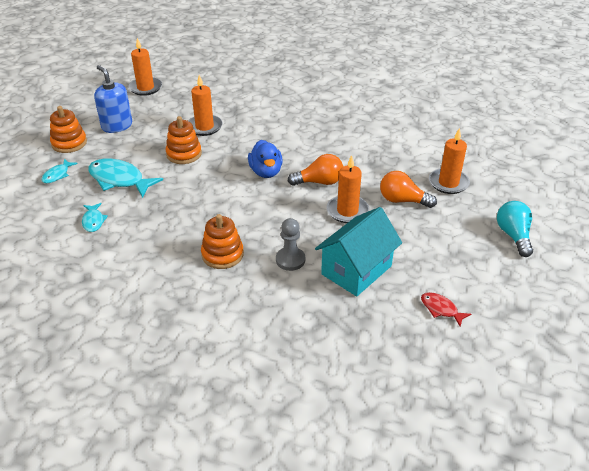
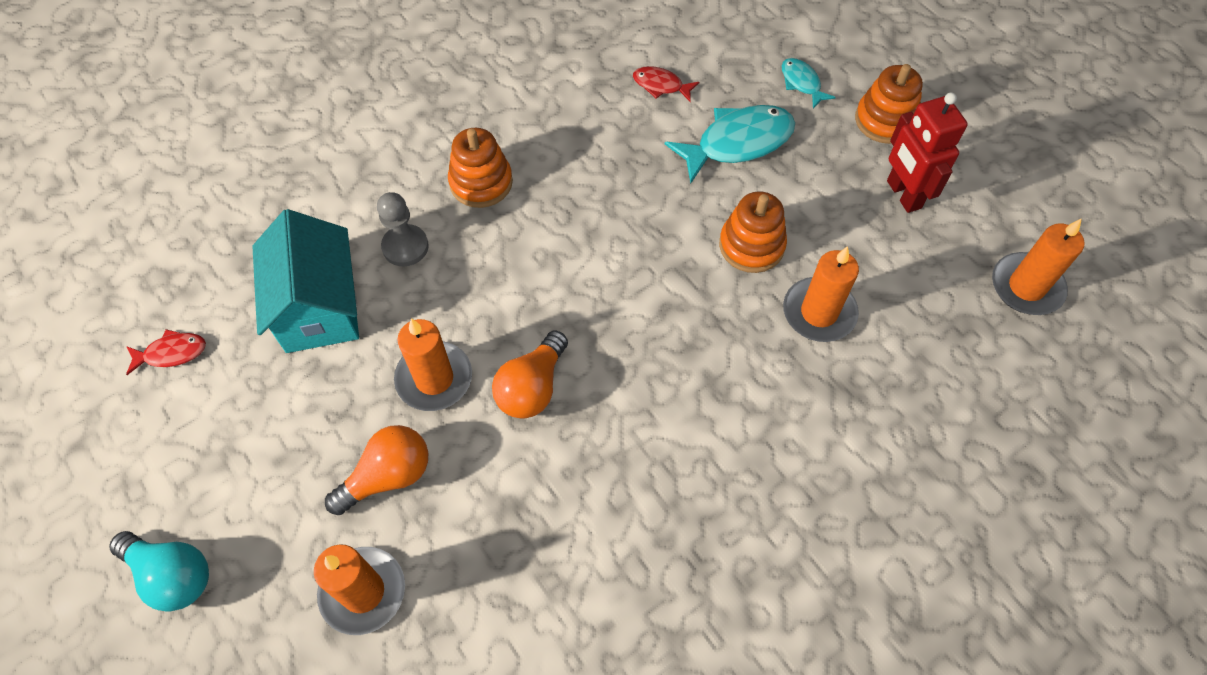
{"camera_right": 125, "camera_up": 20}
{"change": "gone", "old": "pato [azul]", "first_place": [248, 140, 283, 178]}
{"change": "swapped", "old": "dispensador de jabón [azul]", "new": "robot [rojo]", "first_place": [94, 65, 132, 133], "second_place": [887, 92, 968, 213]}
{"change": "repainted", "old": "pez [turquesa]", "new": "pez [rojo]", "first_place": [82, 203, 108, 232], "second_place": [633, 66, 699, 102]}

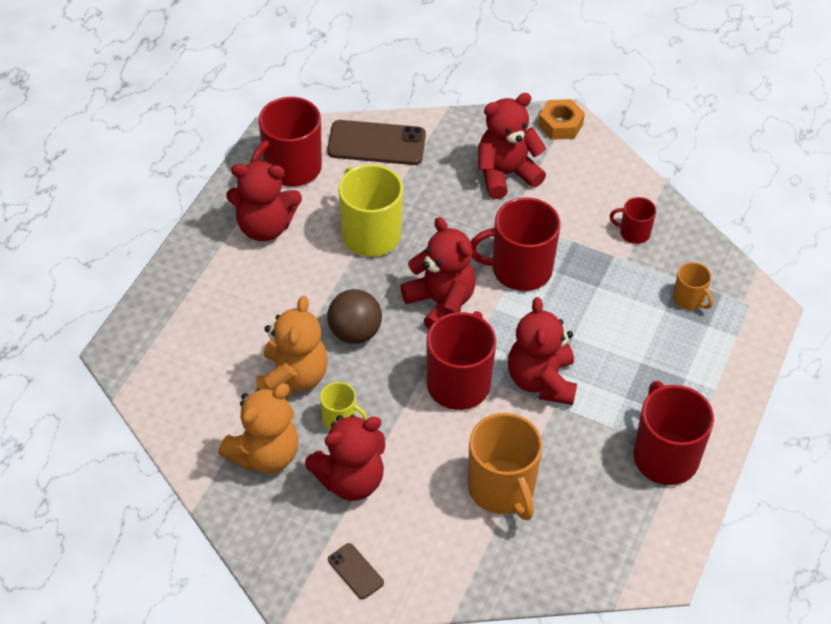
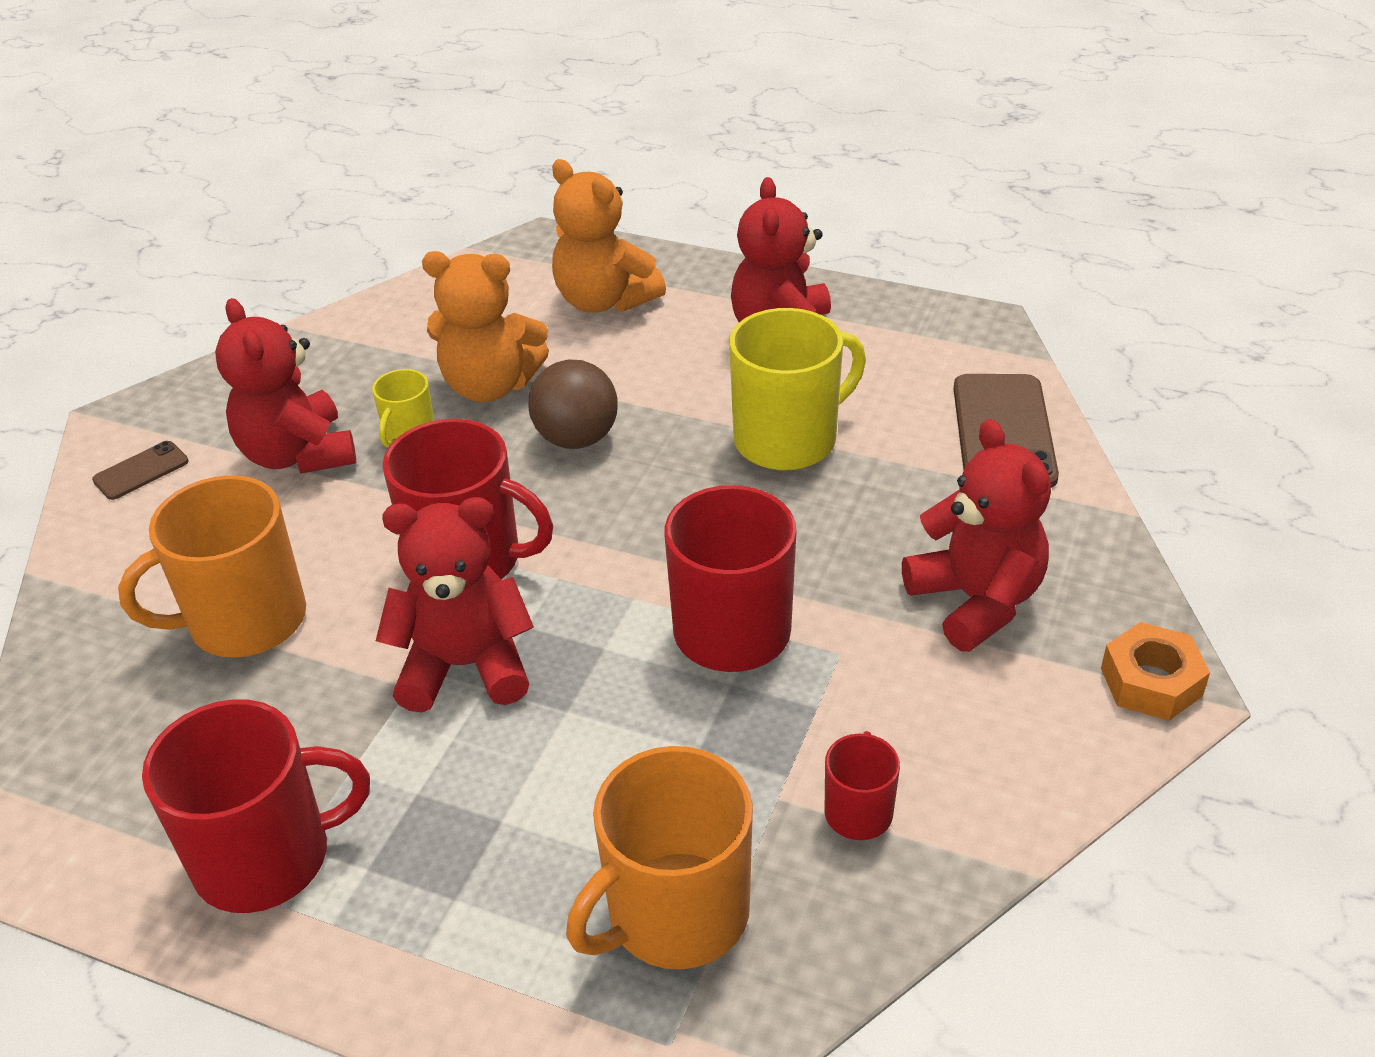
{"camera_right": 90, "camera_up": -10}
{"change": "gone", "old": "taza [rojo]", "first_place": [250, 97, 322, 187]}
{"change": "gone", "old": "osito [rojo]", "first_place": [400, 217, 476, 329]}
{"change": "shifted", "old": "osito [naranja]", "first_place": [218, 383, 299, 473], "second_place": [552, 159, 666, 313]}
{"change": "scaled", "old": "taza [naranja]", "first_place": [673, 262, 713, 310], "second_place": [566, 746, 753, 970], "factor": 1.94}

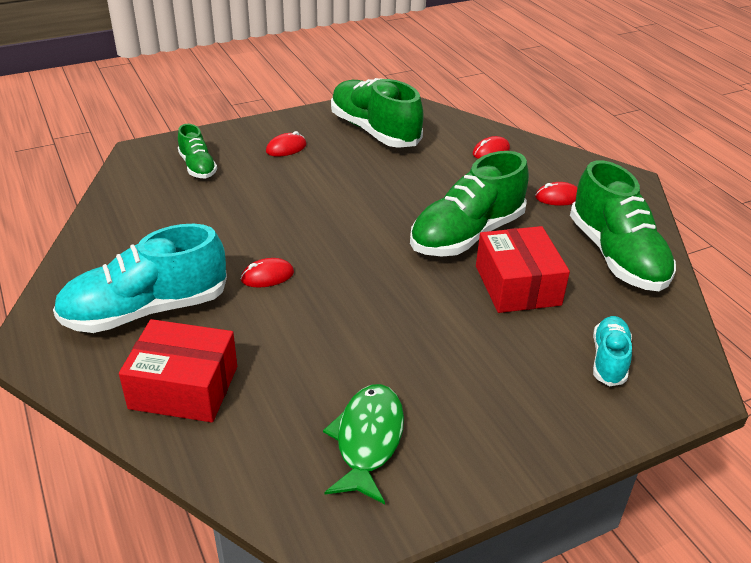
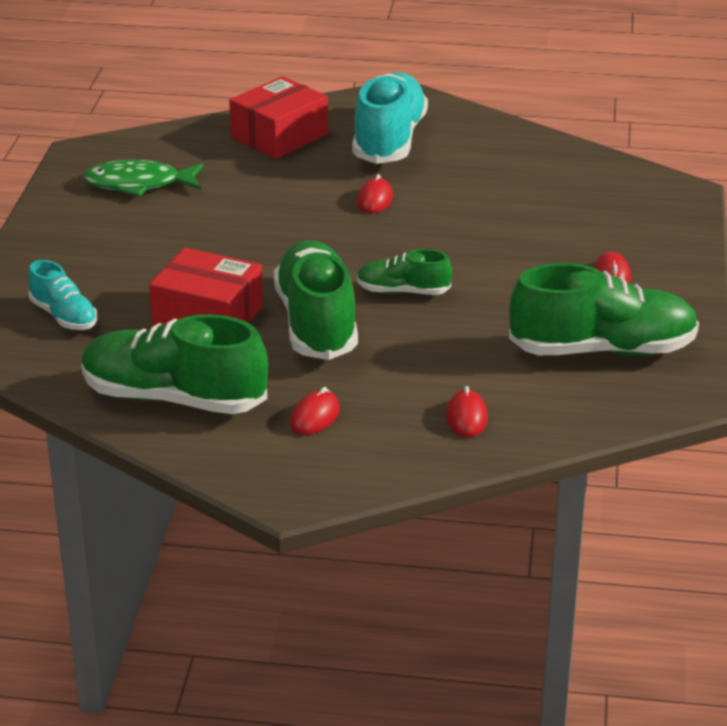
{"camera_right": 125, "camera_up": -5}
{"change": "shifted", "old": "zapato [verde]", "first_place": [178, 124, 217, 178], "second_place": [357, 249, 452, 295]}
{"change": "rotated", "old": "pez [verde]", "first_place": [323, 384, 404, 504], "second_place": [83, 160, 204, 197], "degrees": 135}

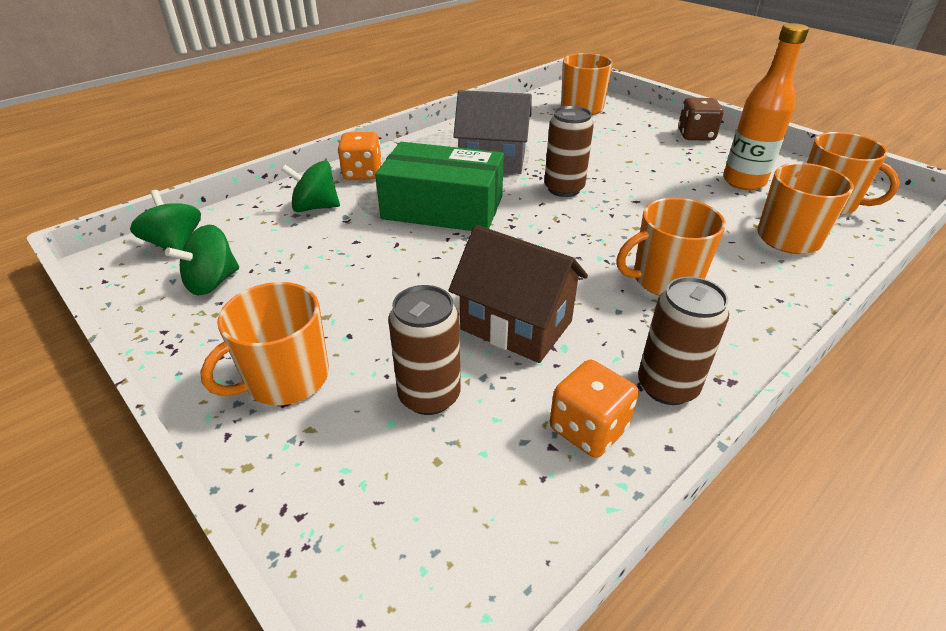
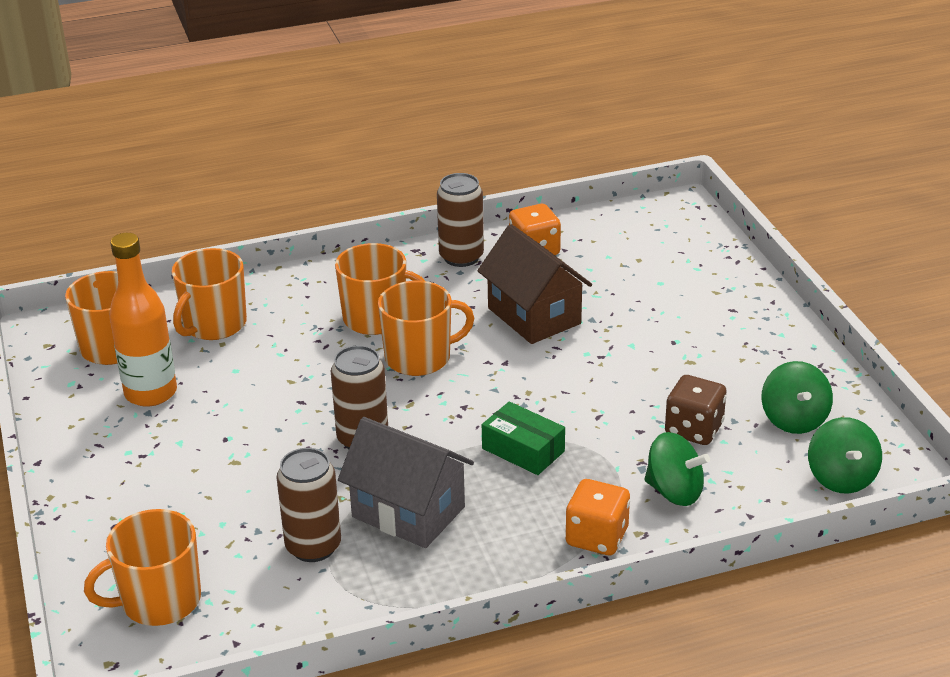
{"camera_right": -155, "camera_up": -5}
{"change": "shifted", "old": "taza [naranja]", "first_place": [200, 282, 329, 406], "second_place": [378, 281, 474, 376]}
{"change": "shifted", "old": "lata [marrón]", "first_place": [388, 285, 461, 415], "second_place": [277, 448, 341, 562]}
{"change": "shifted", "old": "dado [marrón]", "first_place": [678, 98, 724, 141], "second_place": [665, 375, 727, 445]}
{"change": "rotated", "old": "peonza [verde]", "first_place": [165, 225, 239, 296], "second_place": [762, 361, 833, 434], "degrees": 105}
{"change": "scaled", "old": "caja [verde]", "first_place": [375, 142, 504, 231], "second_place": [482, 401, 565, 475], "factor": 0.52}

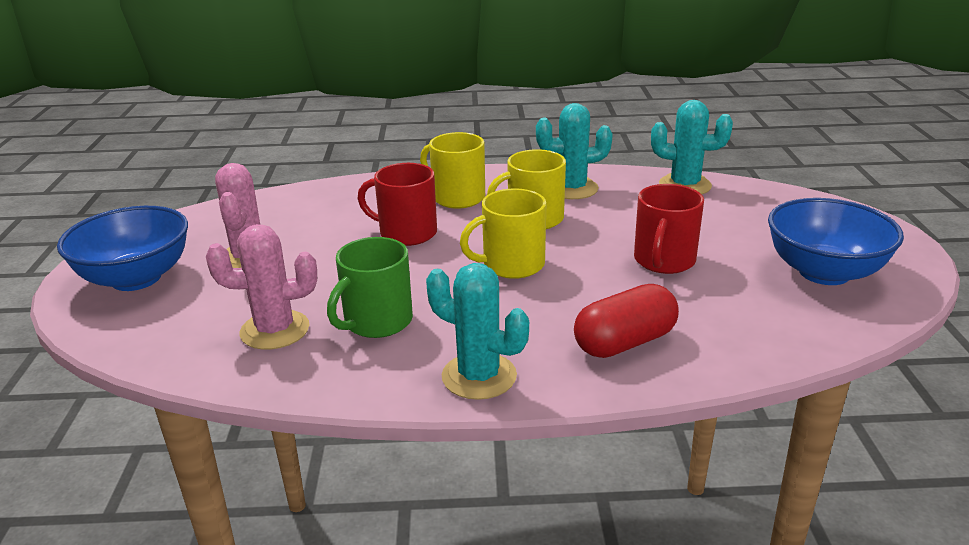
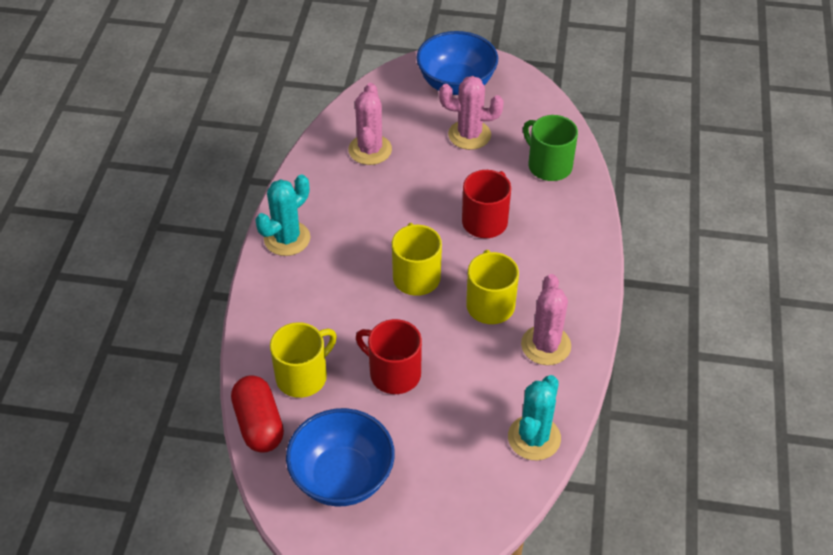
{"camera_right": 100, "camera_up": 20}
{"change": "shifted", "old": "taza [verde]", "first_place": [327, 237, 413, 338], "second_place": [523, 115, 578, 181]}
{"change": "shifted", "old": "taza [amarillo]", "first_place": [420, 132, 485, 209], "second_place": [270, 322, 337, 398]}
{"change": "shifted", "old": "cápsula [rojo]", "first_place": [574, 284, 679, 358], "second_place": [231, 375, 284, 453]}
{"change": "repainted", "old": "cactus [turquesa]", "new": "cactus [rosa]", "first_place": [536, 103, 613, 199], "second_place": [521, 274, 571, 365]}

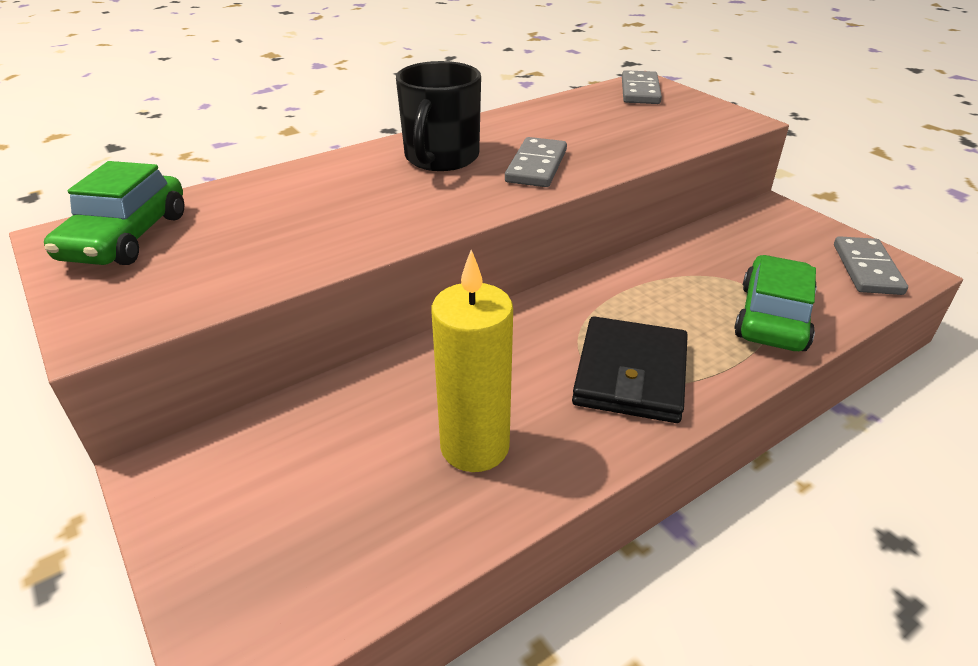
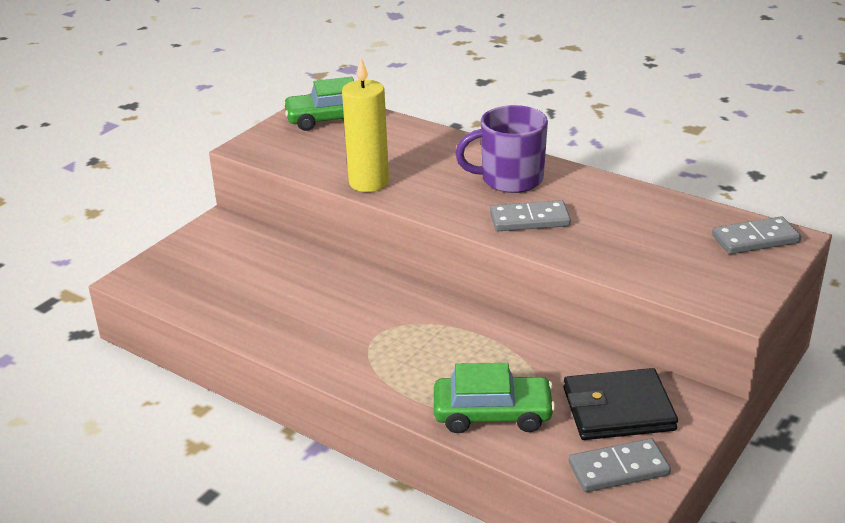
{"camera_right": 70, "camera_up": -5}
{"change": "shifted", "old": "vela [amarillo]", "first_place": [432, 250, 513, 472], "second_place": [342, 58, 389, 192]}
{"change": "shifted", "old": "cartera [negro]", "first_place": [572, 316, 688, 423], "second_place": [563, 368, 678, 440]}
{"change": "repainted", "old": "taza [negro]", "new": "taza [morado]", "first_place": [396, 61, 481, 171], "second_place": [455, 105, 548, 193]}

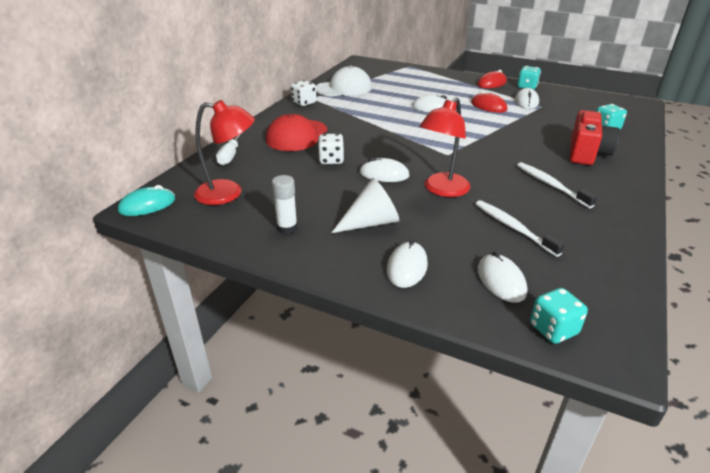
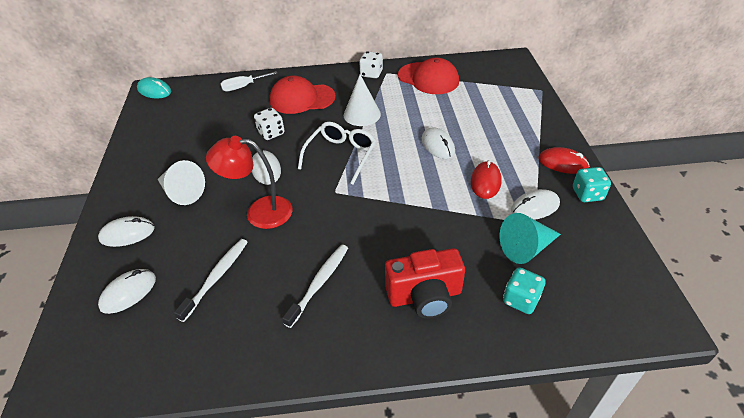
{"camera_right": 60, "camera_up": 10}
{"change": "gone", "old": "lámpara [rojo]", "first_place": [194, 100, 255, 205]}
{"change": "gone", "old": "barra de pegamento [blanco]", "first_place": [272, 175, 298, 234]}
{"change": "gone", "old": "dado [turquesa]", "first_place": [530, 288, 588, 344]}
{"change": "new", "new": "gafas [blanco]", "second_place": [298, 122, 376, 185]}
{"change": "new", "new": "cono [blanco]", "second_place": [344, 75, 381, 126]}
{"change": "new", "new": "cono [turquesa]", "second_place": [500, 213, 561, 264]}
{"change": "repainted", "old": "gorra [blanco]", "new": "gorra [rojo]", "first_place": [316, 65, 372, 96], "second_place": [398, 58, 459, 94]}

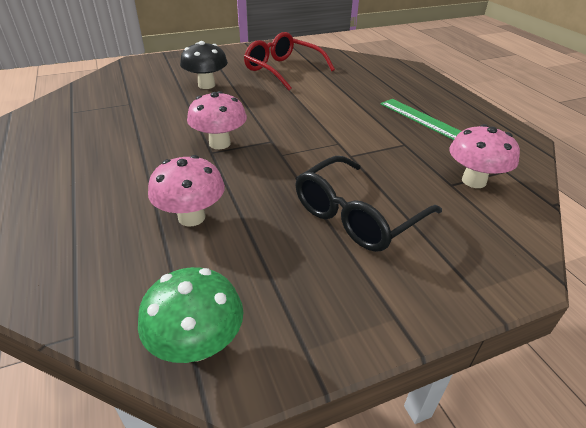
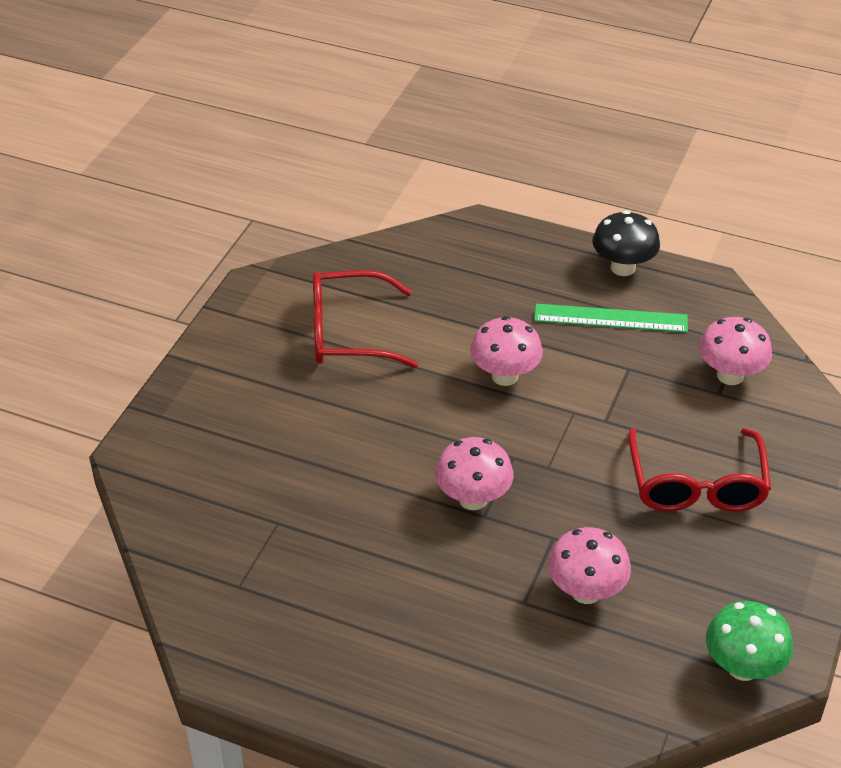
{"camera_right": -45, "camera_up": 5}
{"change": "new", "new": "seta [rosa]", "second_place": [470, 316, 543, 386]}
{"change": "shifted", "old": "seta [negro]", "first_place": [180, 41, 228, 89], "second_place": [593, 211, 660, 276]}
{"change": "repainted", "old": "gafas [negro]", "new": "gafas [rojo]", "first_place": [295, 156, 442, 252], "second_place": [628, 428, 771, 512]}

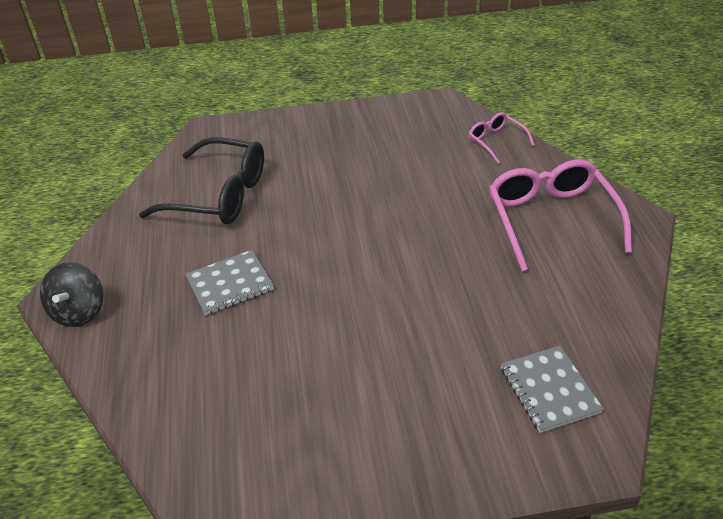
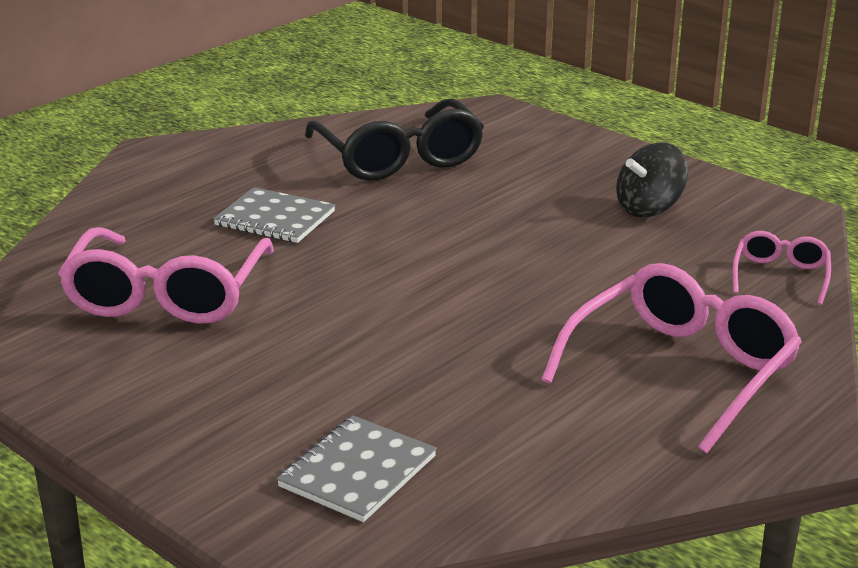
{"camera_right": 50, "camera_up": -15}
{"change": "new", "new": "gafas [rosa]", "second_place": [58, 227, 274, 324]}
{"change": "shifted", "old": "peonza [negro]", "first_place": [40, 262, 103, 327], "second_place": [616, 143, 688, 217]}

